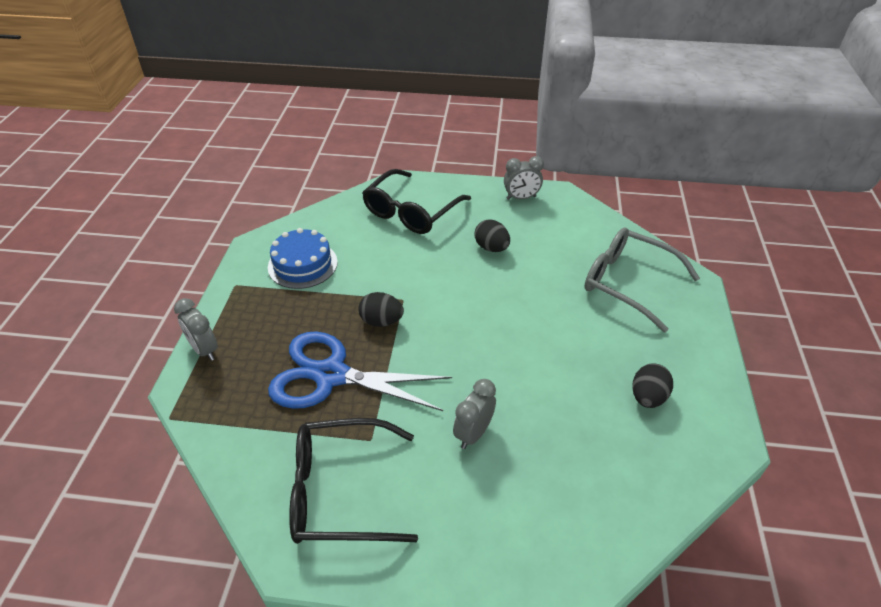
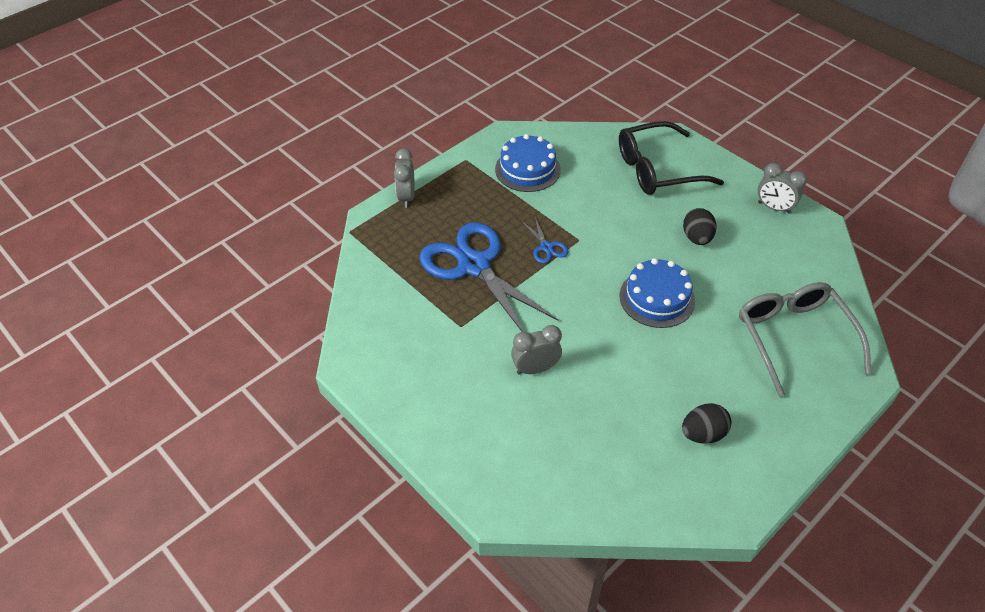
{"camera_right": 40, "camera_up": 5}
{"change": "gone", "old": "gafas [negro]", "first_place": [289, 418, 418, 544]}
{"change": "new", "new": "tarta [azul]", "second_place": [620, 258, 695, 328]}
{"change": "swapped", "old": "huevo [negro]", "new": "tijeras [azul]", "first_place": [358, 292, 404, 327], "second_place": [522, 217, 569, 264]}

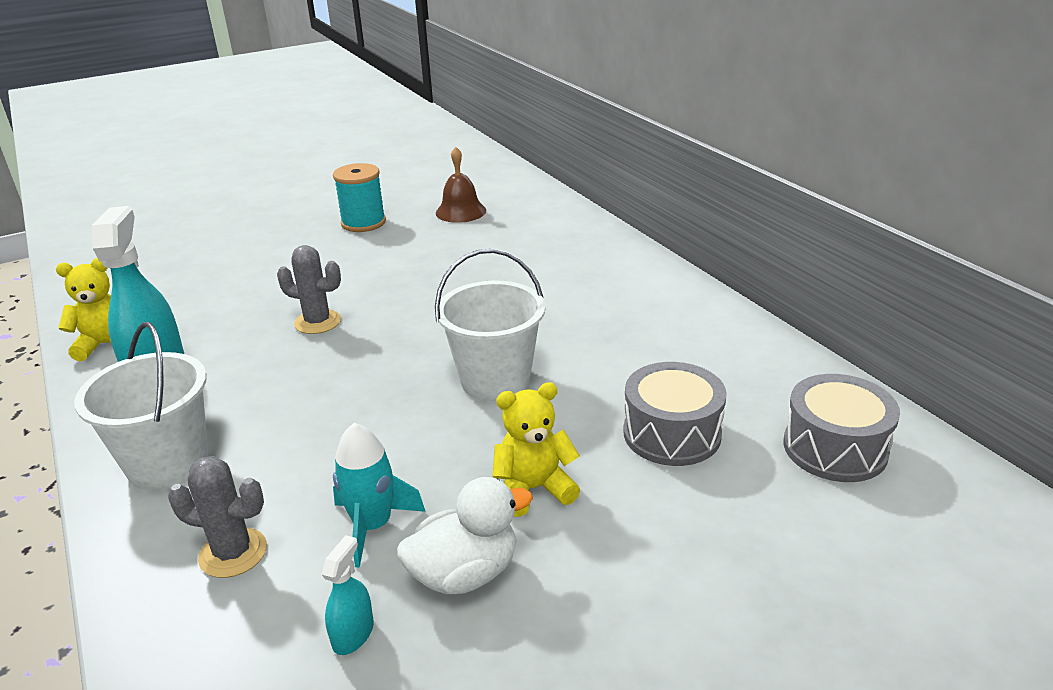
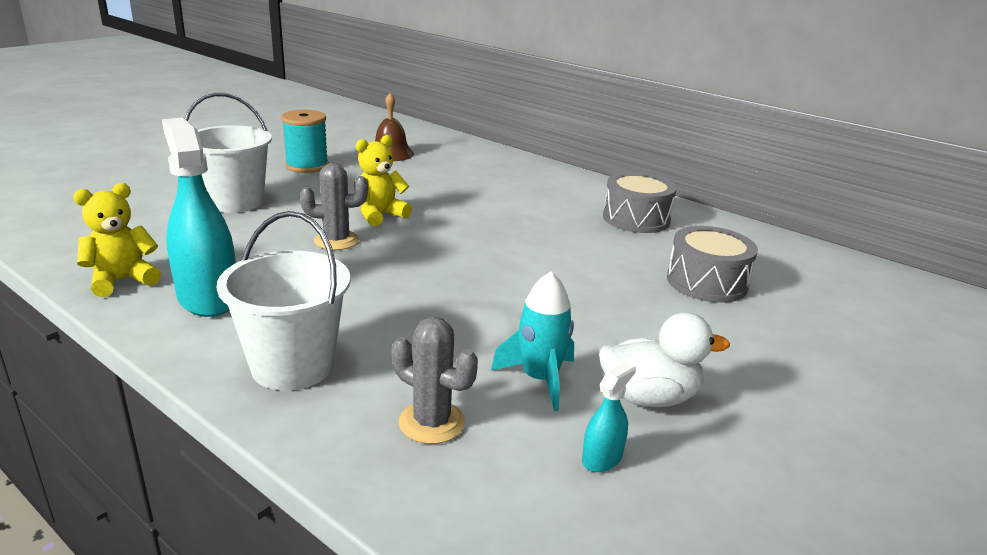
{"camera_right": -25, "camera_up": -5}
{"change": "shifted", "old": "balde [blanco]", "first_place": [435, 249, 546, 401], "second_place": [185, 93, 272, 213]}
{"change": "shifted", "old": "osito [amarillo]", "first_place": [492, 382, 580, 517], "second_place": [356, 135, 412, 226]}
{"change": "shifted", "old": "tambor [gris]", "first_place": [783, 374, 900, 482], "second_place": [603, 172, 677, 233]}
{"change": "rotated", "old": "cactus [gris]", "first_place": [168, 456, 267, 578], "second_place": [391, 317, 478, 444], "degrees": 45}
{"change": "rotated", "old": "pulverizador [turquesa]", "first_place": [321, 535, 374, 655], "second_place": [582, 362, 636, 472], "degrees": 45}
{"change": "rotated", "old": "pato [blanco]", "first_place": [397, 477, 533, 594], "second_place": [599, 312, 730, 407], "degrees": 45}

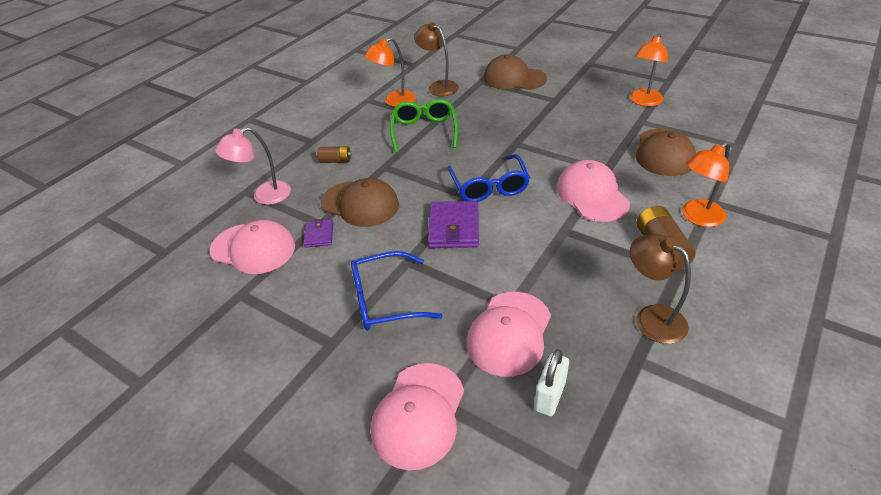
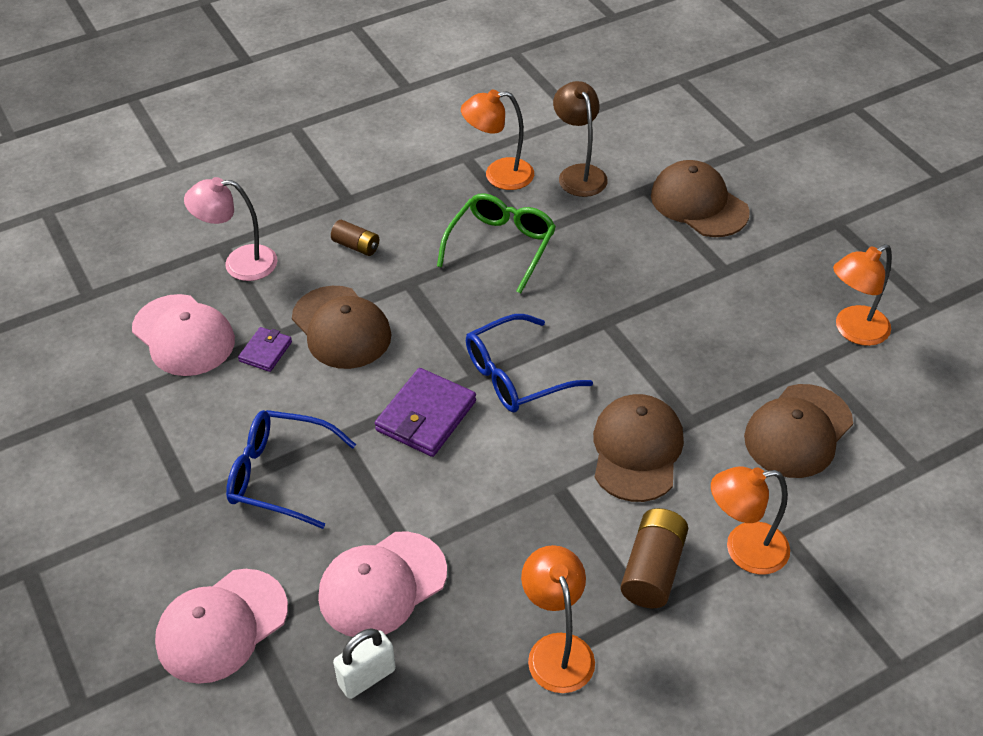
{"camera_right": 25, "camera_up": 5}
{"change": "repainted", "old": "gorra [rosa]", "new": "gorra [marrón]", "first_place": [556, 160, 630, 222], "second_place": [593, 394, 684, 502]}
{"change": "repainted", "old": "lámpara [marrón]", "new": "lámpara [naranja]", "first_place": [630, 234, 691, 344], "second_place": [521, 545, 595, 693]}
{"change": "rotated", "old": "gafas [azul]", "first_place": [448, 154, 530, 202], "second_place": [466, 314, 593, 412], "degrees": 45}

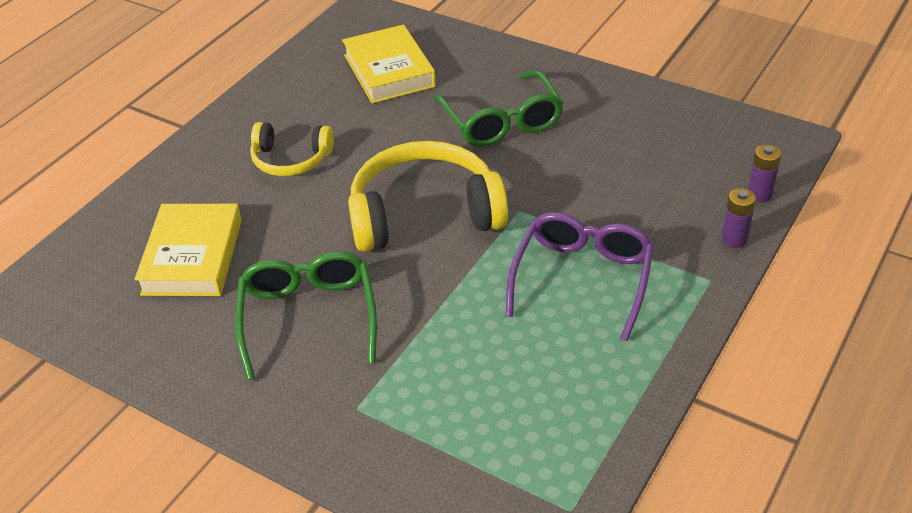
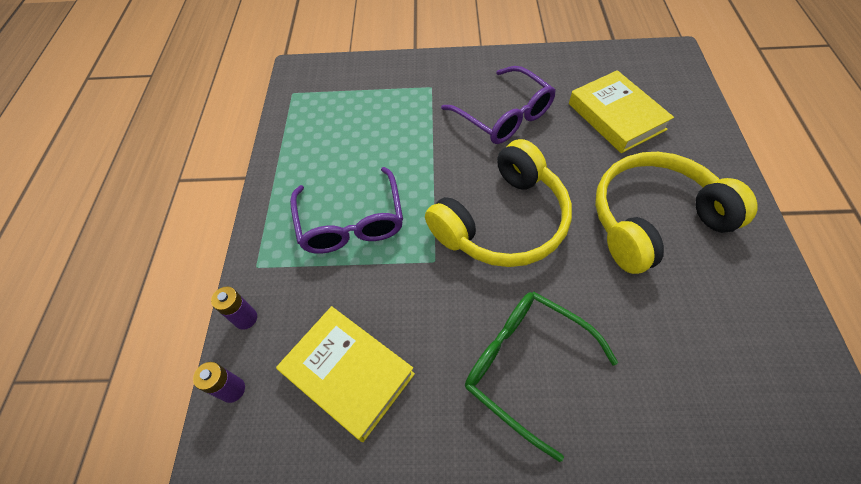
{"camera_right": 150, "camera_up": 15}
{"change": "shifted", "old": "libro [amarillo]", "first_place": [342, 25, 436, 103], "second_place": [276, 306, 415, 442]}
{"change": "repainted", "old": "gafas [verde]", "new": "gafas [morado]", "first_place": [235, 251, 377, 380], "second_place": [441, 66, 556, 144]}
{"change": "scaled", "old": "auriculares [amarillo]", "first_place": [250, 122, 334, 176], "second_place": [595, 152, 758, 274], "factor": 1.77}

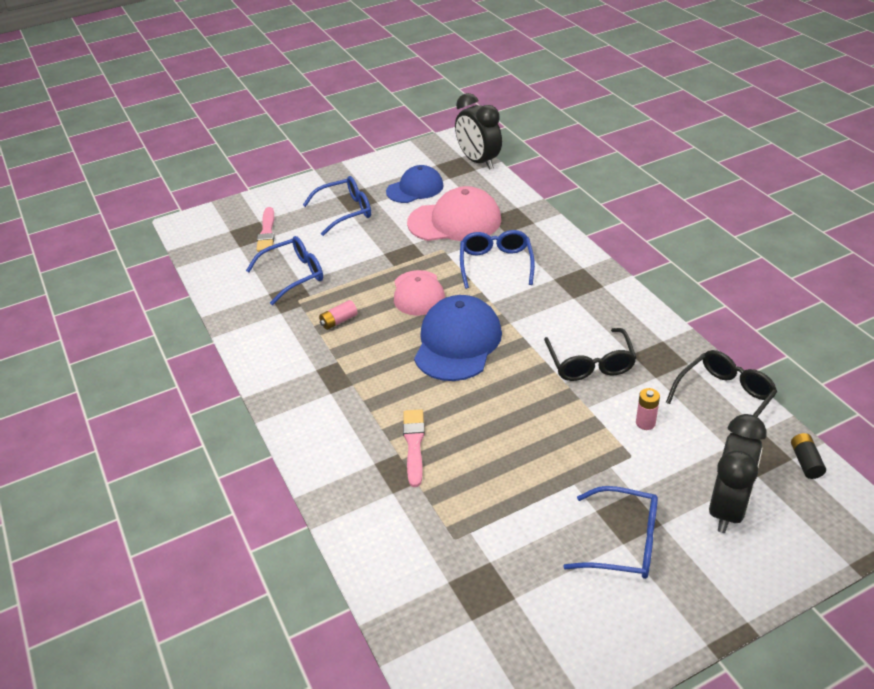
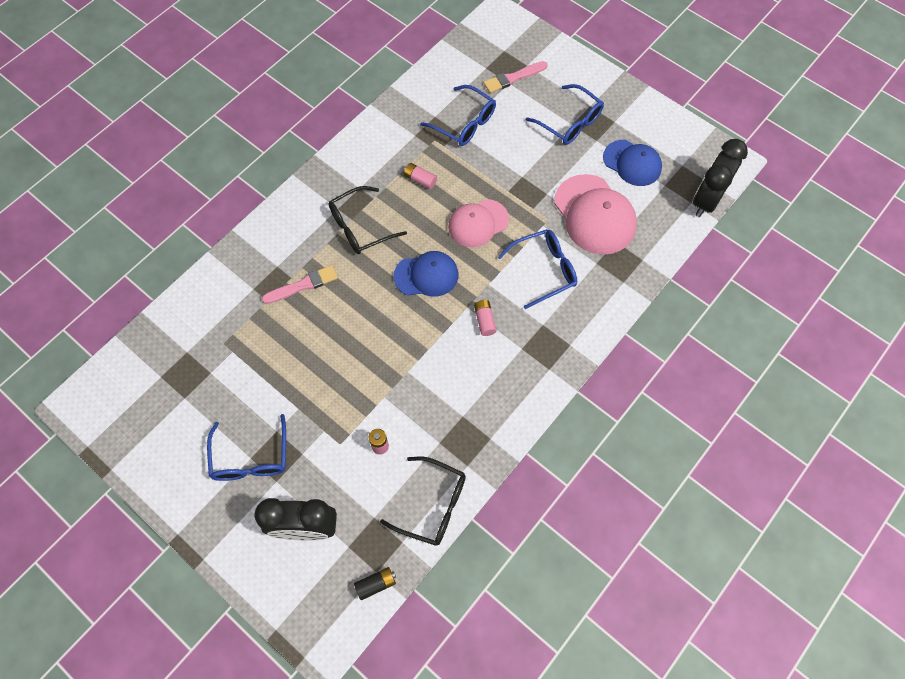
{"camera_right": 65, "camera_up": 25}
{"change": "new", "new": "pila [rosa]", "second_place": [474, 300, 497, 336]}
{"change": "shifted", "old": "gafas [negro]", "first_place": [544, 328, 637, 381], "second_place": [329, 186, 407, 254]}
{"change": "scaled", "old": "gorra [azul]", "first_place": [414, 295, 502, 381], "second_place": [394, 251, 458, 297], "factor": 0.67}

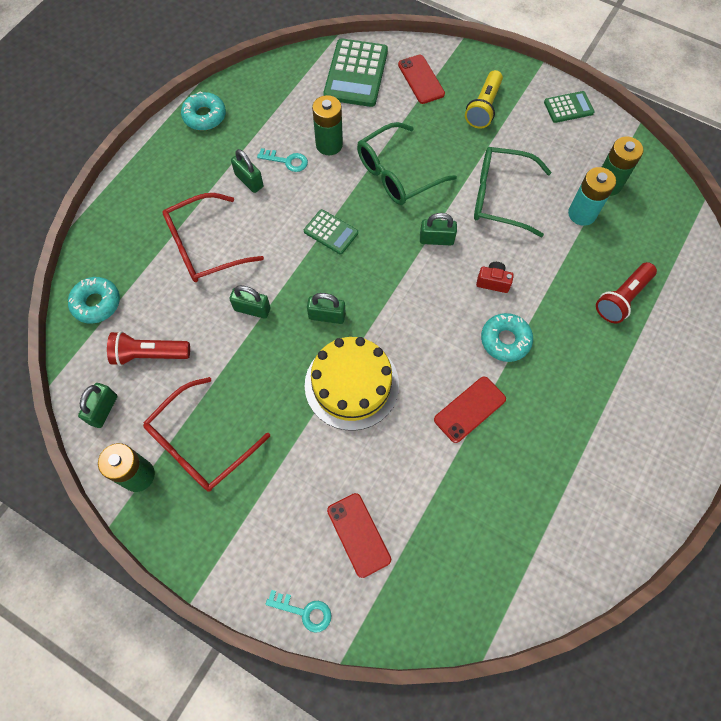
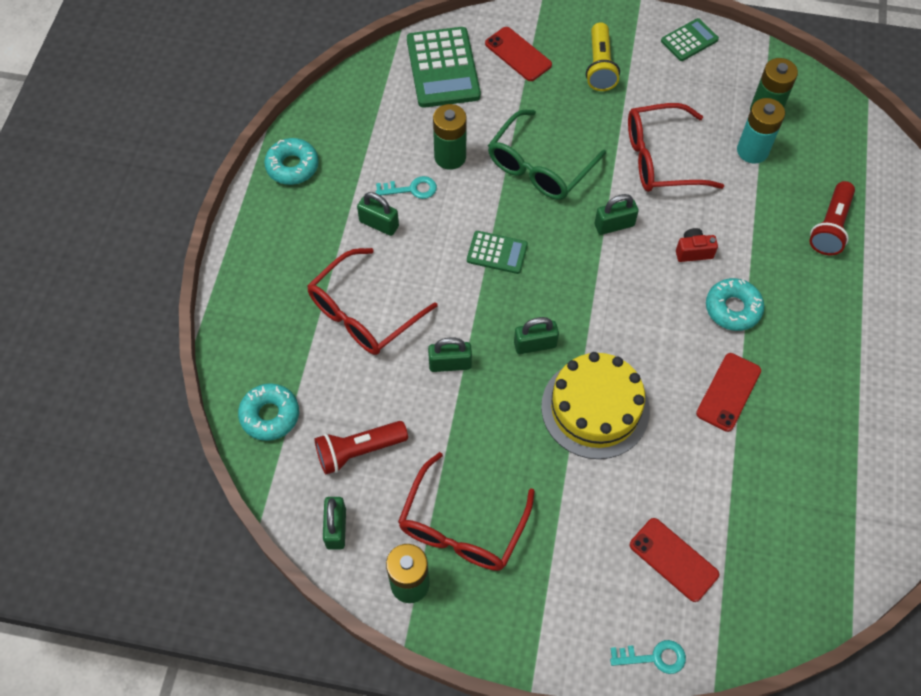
{"camera_right": -20, "camera_up": -5}
{"change": "repainted", "old": "gafas [verde]", "new": "gafas [rojo]", "first_place": [474, 147, 551, 237], "second_place": [628, 103, 724, 192]}

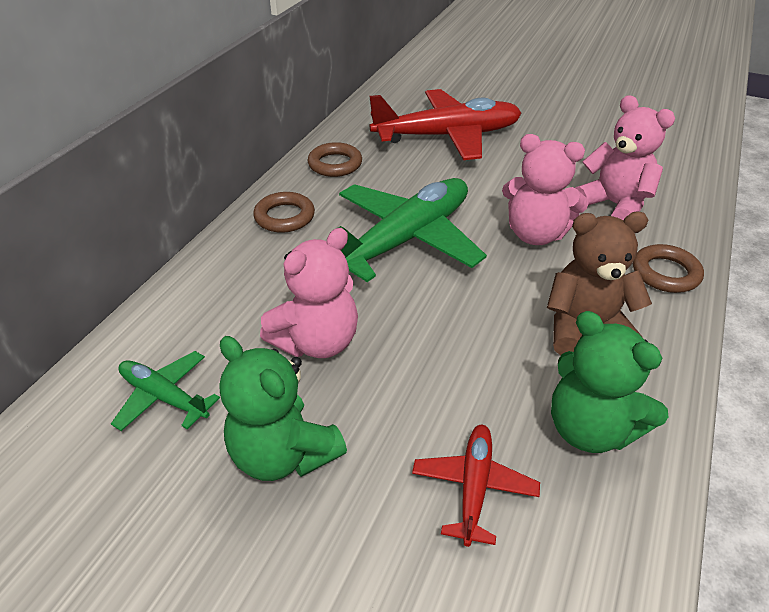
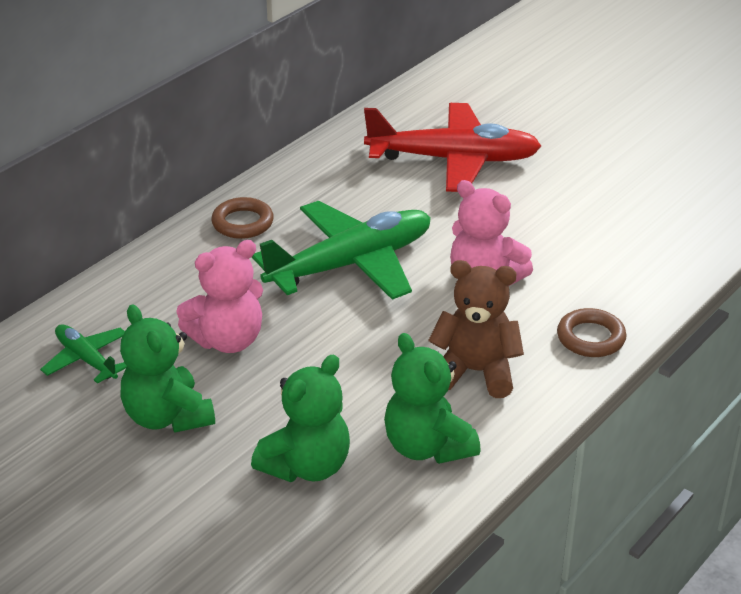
{"camera_right": 15, "camera_up": -5}
{"change": "gone", "old": "anillo [marrón]", "first_place": [308, 142, 362, 177]}
{"change": "gone", "old": "osito [rosa]", "first_place": [575, 95, 675, 221]}
{"change": "swapped", "old": "avión [rojo]", "new": "osito [verde]", "first_place": [412, 425, 540, 547], "second_place": [251, 354, 350, 482]}

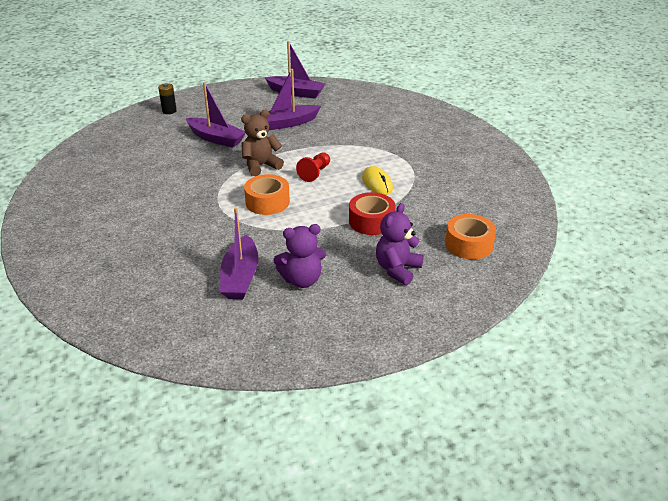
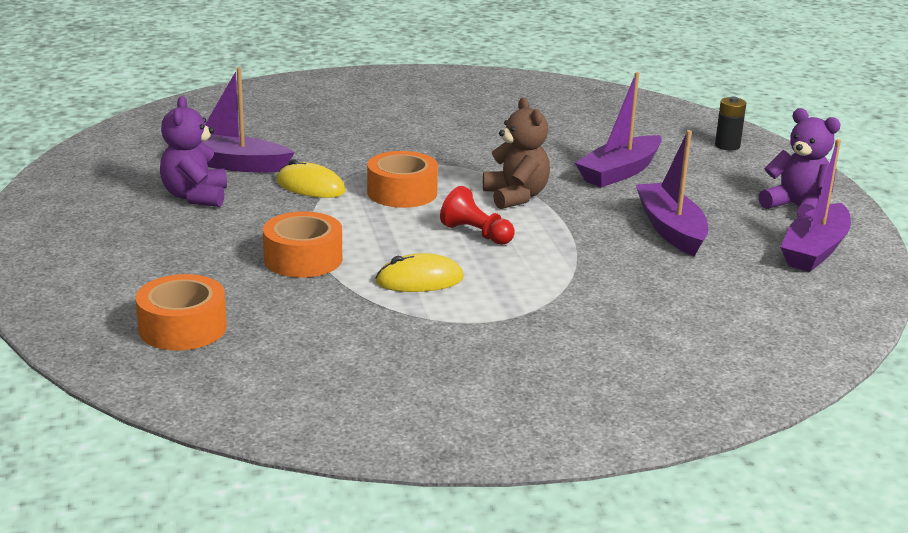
{"camera_right": 100, "camera_up": -10}
{"change": "new", "new": "ratón [amarillo]", "second_place": [276, 159, 346, 198]}
{"change": "shifted", "old": "osito [morado]", "first_place": [376, 203, 424, 285], "second_place": [759, 108, 841, 217]}
{"change": "repainted", "old": "cinta adhesiva [rojo]", "new": "cinta adhesiva [naranja]", "first_place": [349, 192, 396, 235], "second_place": [263, 212, 342, 278]}

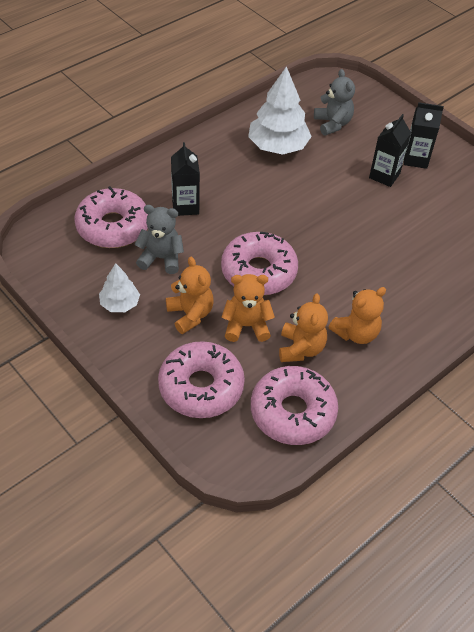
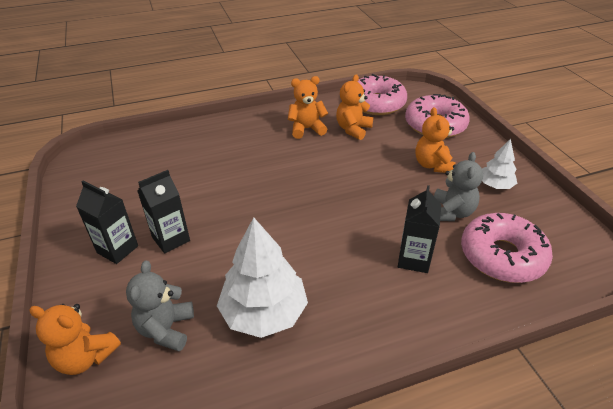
{"camera_right": -155, "camera_up": -10}
{"change": "gone", "old": "rosquilla [rosa]", "first_place": [221, 232, 298, 295]}
{"change": "shifted", "old": "osito [naranja]", "first_place": [222, 274, 275, 342], "second_place": [30, 304, 121, 375]}
{"change": "rotated", "old": "osito [gris]", "first_place": [134, 205, 184, 274], "second_place": [434, 152, 483, 221], "degrees": -105}

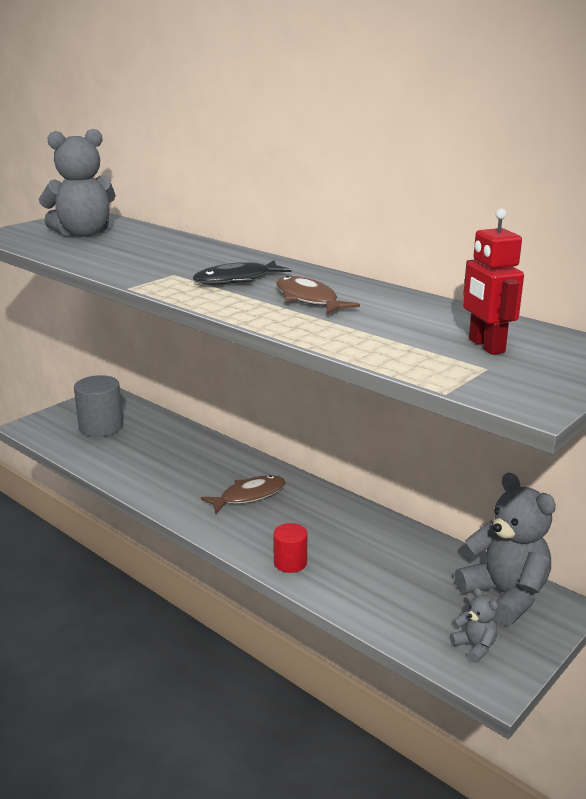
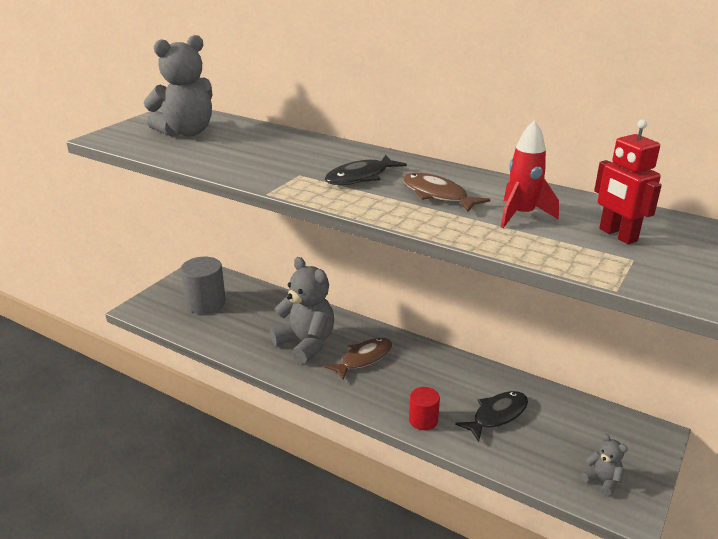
{"camera_right": -10, "camera_up": 5}
{"change": "new", "new": "pez [negro]", "second_place": [455, 391, 528, 442]}
{"change": "new", "new": "cohete [rojo]", "second_place": [501, 120, 559, 228]}
{"change": "shifted", "old": "osito [gris]", "first_place": [455, 472, 556, 626], "second_place": [270, 257, 334, 364]}

